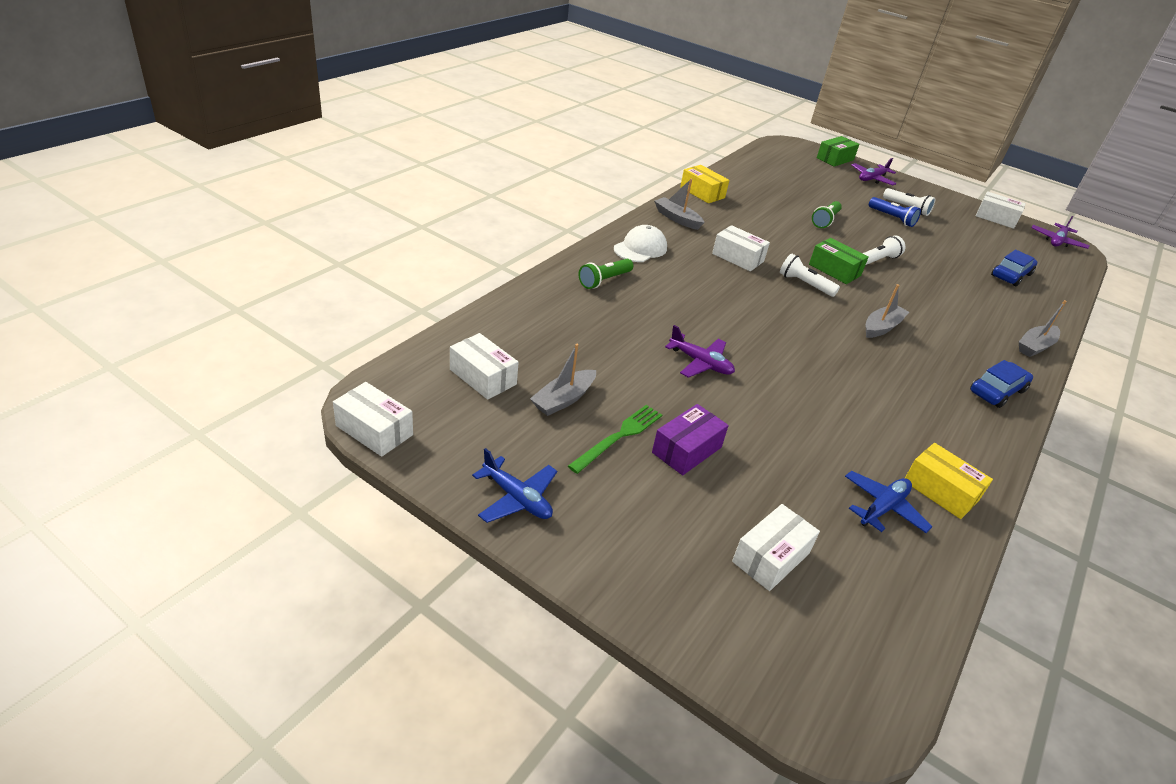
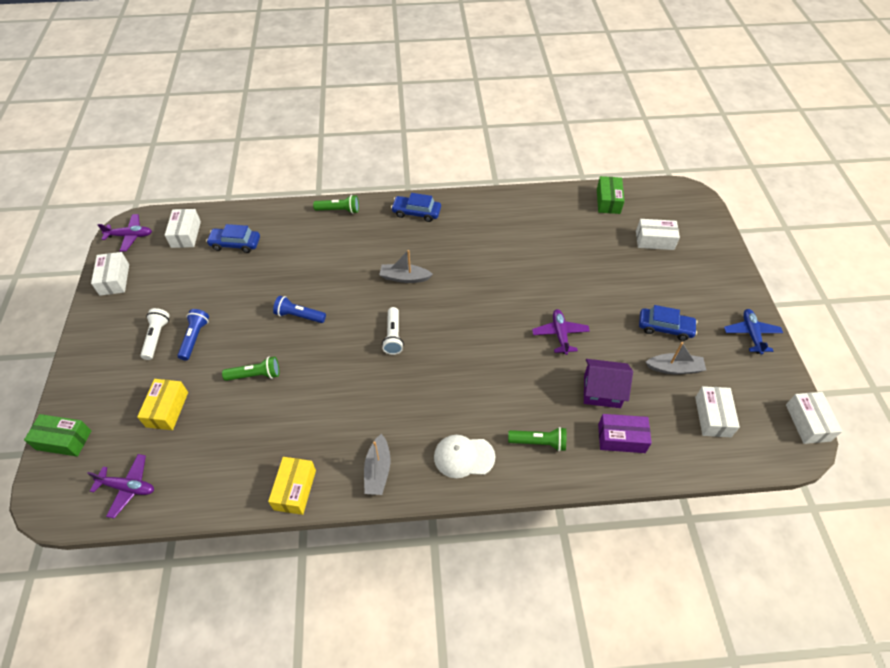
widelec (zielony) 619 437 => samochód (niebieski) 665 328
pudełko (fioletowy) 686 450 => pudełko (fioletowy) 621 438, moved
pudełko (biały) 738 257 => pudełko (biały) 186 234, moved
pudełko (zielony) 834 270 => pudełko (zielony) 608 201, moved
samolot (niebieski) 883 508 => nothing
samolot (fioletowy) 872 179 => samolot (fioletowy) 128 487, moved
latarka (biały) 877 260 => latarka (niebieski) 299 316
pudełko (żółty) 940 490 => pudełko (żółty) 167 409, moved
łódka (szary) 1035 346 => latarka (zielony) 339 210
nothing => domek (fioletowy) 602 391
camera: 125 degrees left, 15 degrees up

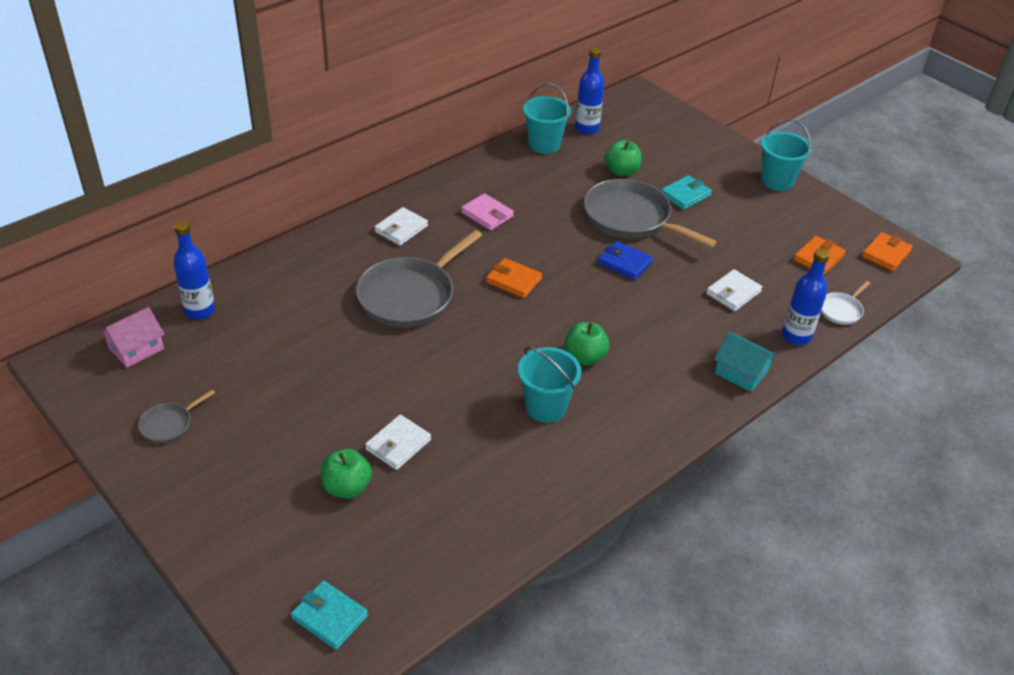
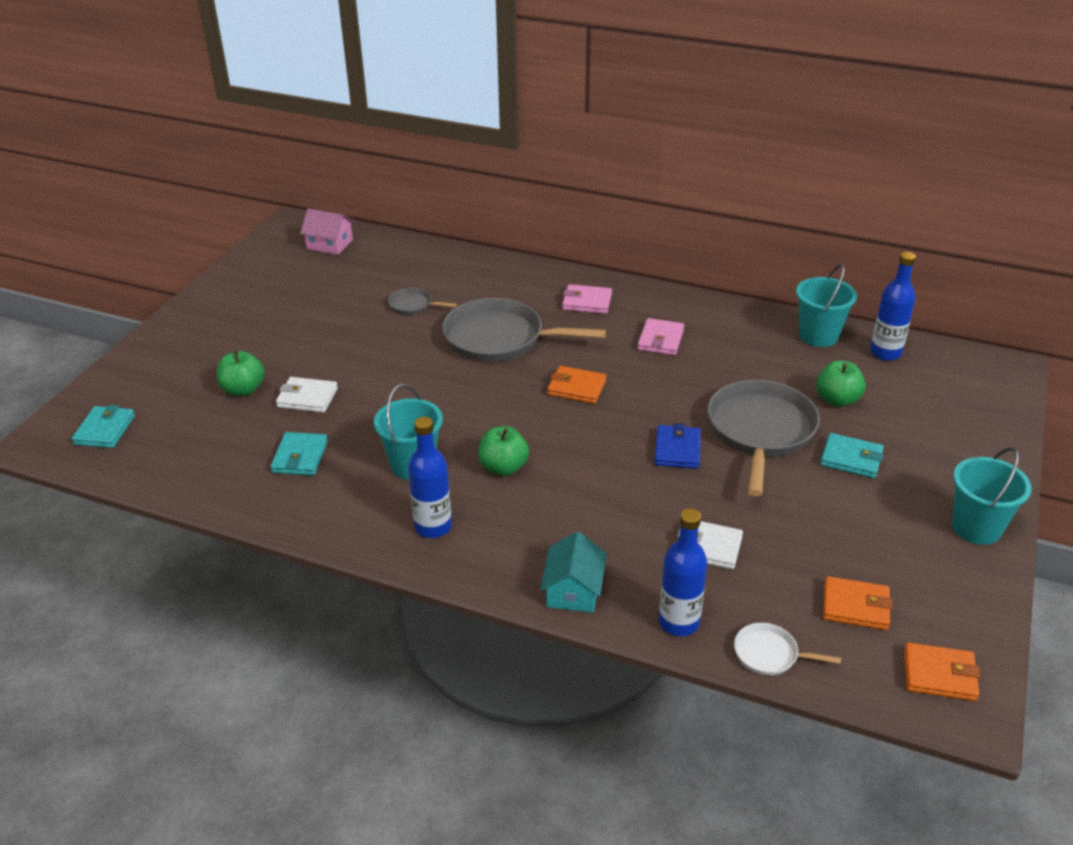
patelnia (szary) 169 424 => patelnia (szary) 413 305, moved
butelka (niebieski) 200 311 => butelka (niebieski) 433 527, moved
portfel (biały) 401 229 => portfel (różowy) 587 302
portfel (pomarańczowy) 513 280 => portfel (pomarańczowy) 576 388, 75 degrees counterclockwise
nothing => portfel (turkusowy) 300 457
camera: 65 degrees right, 5 degrees down

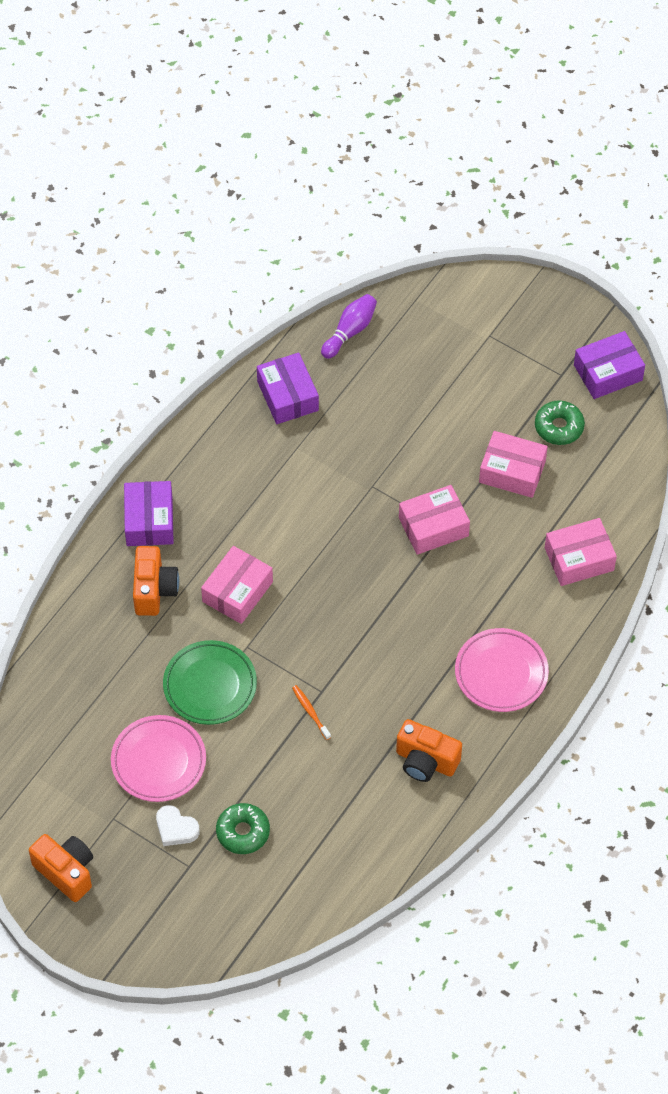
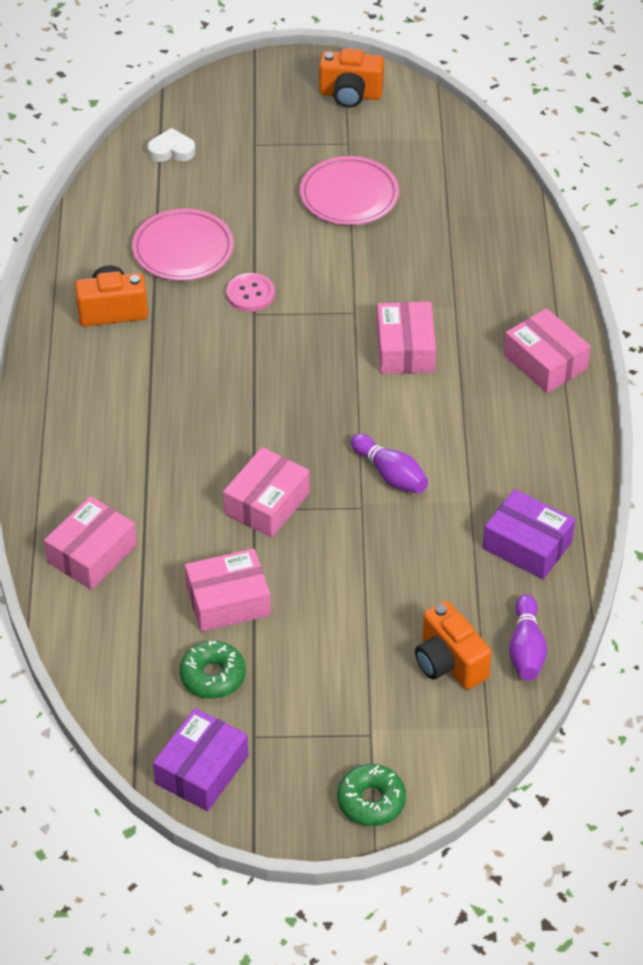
pudełko (fioletowy) 149 521 => pudełko (różowy) 545 362
aparat fotograficzny (pomarańczowy) 154 590 => aparat fotograficzny (pomarańczowy) 449 663, moved
serce (biały) 176 828 => serce (biały) 171 150, moved
talerz (zielony) 210 685 => nothing
donut (zielony) 243 832 => donut (zielony) 371 801, moved
szczoteczka do zębów (pomarańczowy) 310 712 => guzik (różowy) 250 294
talerz (różowy) 501 673 => talerz (różowy) 183 250, moved
nothing => kręgiel (fioletowy) 390 474
camera: 145 degrees right, 10 degrees down

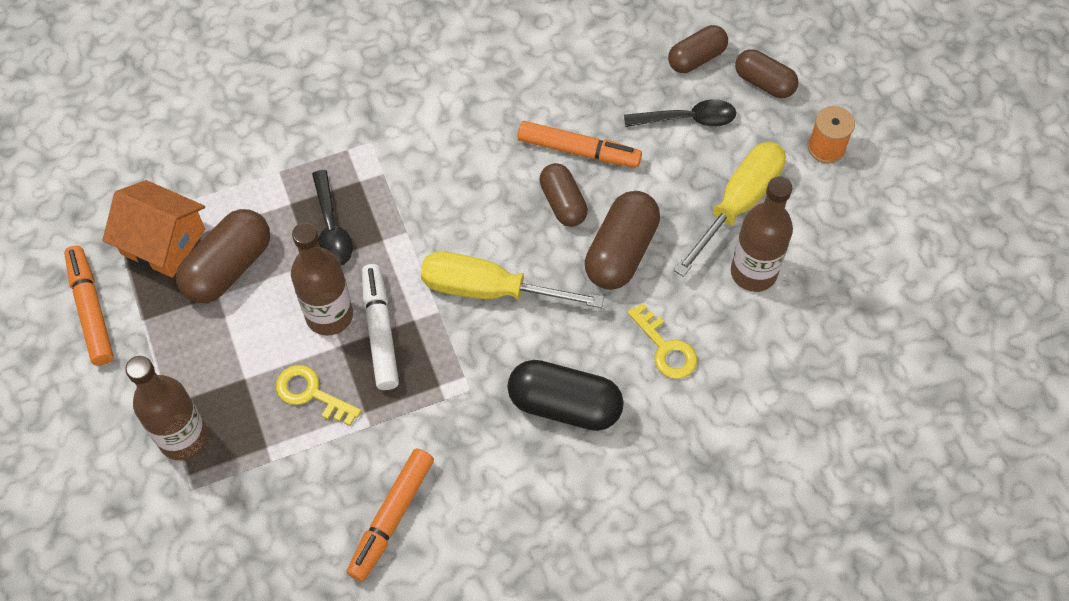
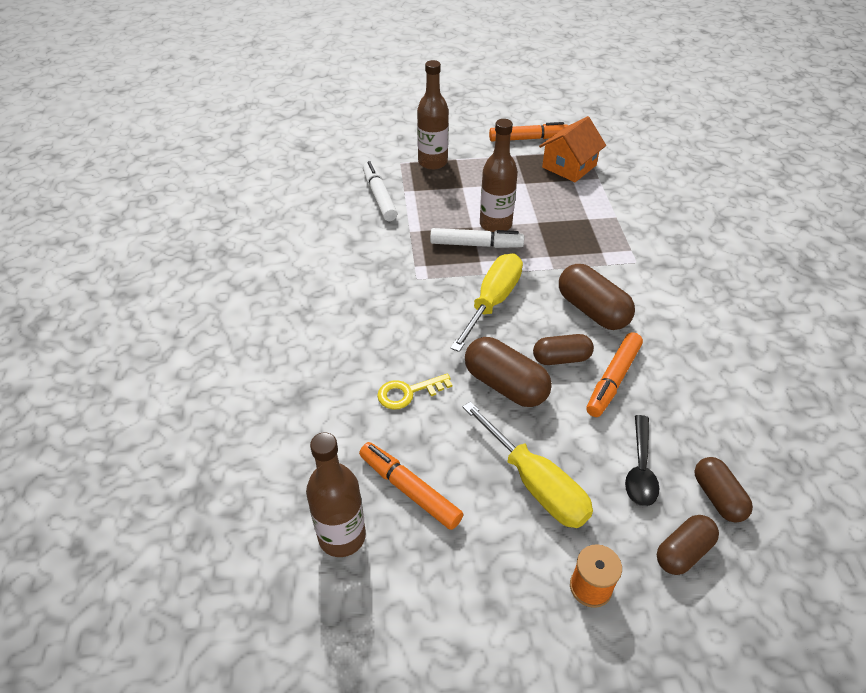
kapsułka (brązowy) 228 268 => kapsułka (brązowy) 592 310, moved
klucz (żółty) 311 393 => nothing
łyżka (czarny) 331 228 => nothing
flamaster (pomarańczowy) 391 517 => flamaster (pomarańczowy) 409 490, moved
kapsułka (czarny) 564 405 => nothing
butelka (brązowy) 753 272 => butelka (brązowy) 342 536, moved
nothing => flamaster (biały) 379 197
camera: 105 degrees right, 15 degrees down

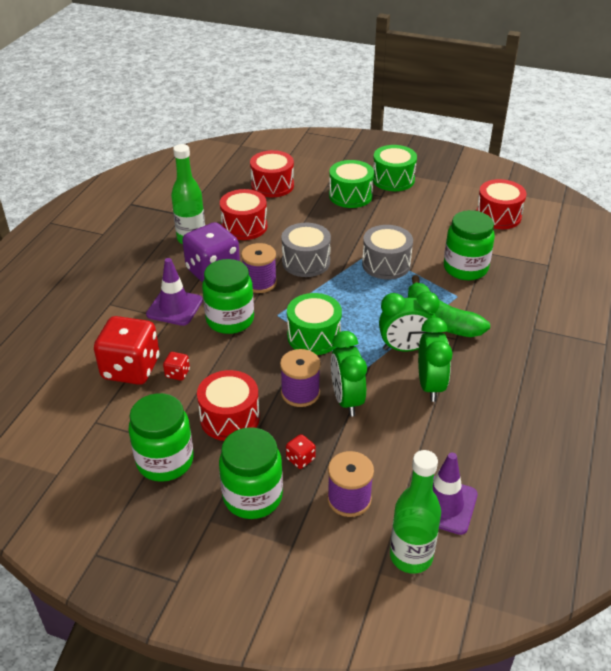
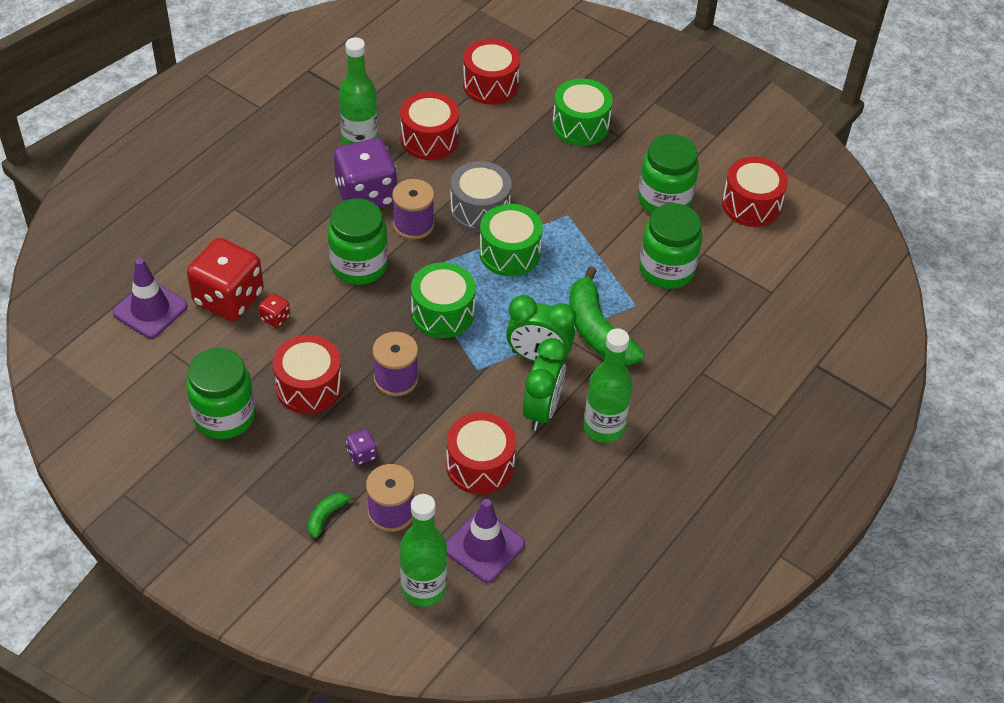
pachołek (fioletowy) 174 307 => pachołek (fioletowy) 150 309, moved
słoik (zielony) 252 496 => słoik (zielony) 664 200, moved
kostka do gry (czerwony) 300 459 => kostka do gry (fioletowy) 362 454
budzik (zielony) 347 400 => nothing
bęben (szary) 386 264 => nothing
bęben (zielony) 393 179 => bęben (zielony) 509 253, moved
nothing => banan (zielony) 326 516
nothing => bęben (czerwony) 480 465
nothing => butelka (zielony) 604 427
camera: 15 degrees right, 10 degrees up

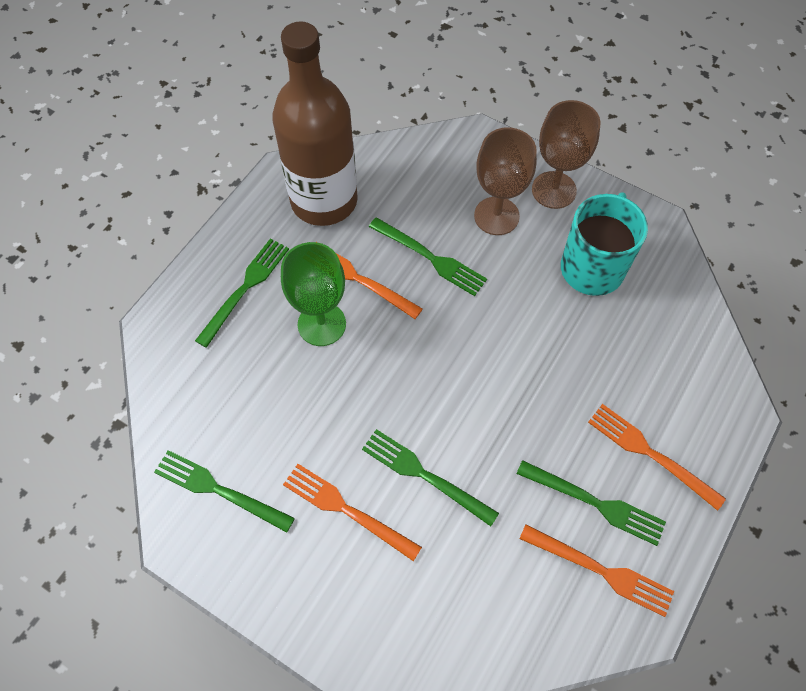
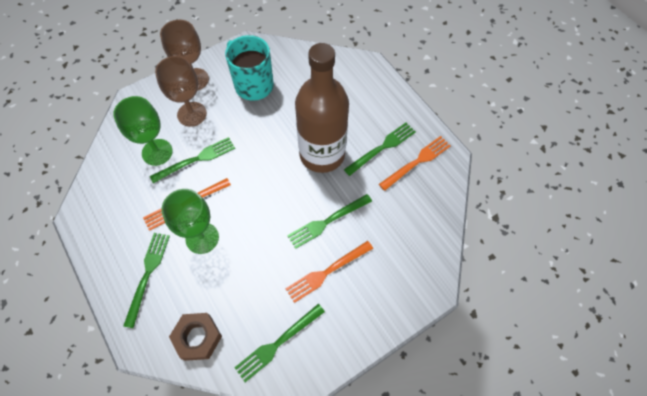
widelec (zielony) 245 288 => widelec (zielony) 147 274, 45 degrees clockwise
butelka (brązowy) 324 200 => butelka (brązowy) 322 154, moved
widelec (pomarańczowy) 650 453 => nothing
nothing => kielich (zielony) 157 152
nothing => nakrętka (brązowy) 197 337
camera: 65 degrees left, 0 degrees up

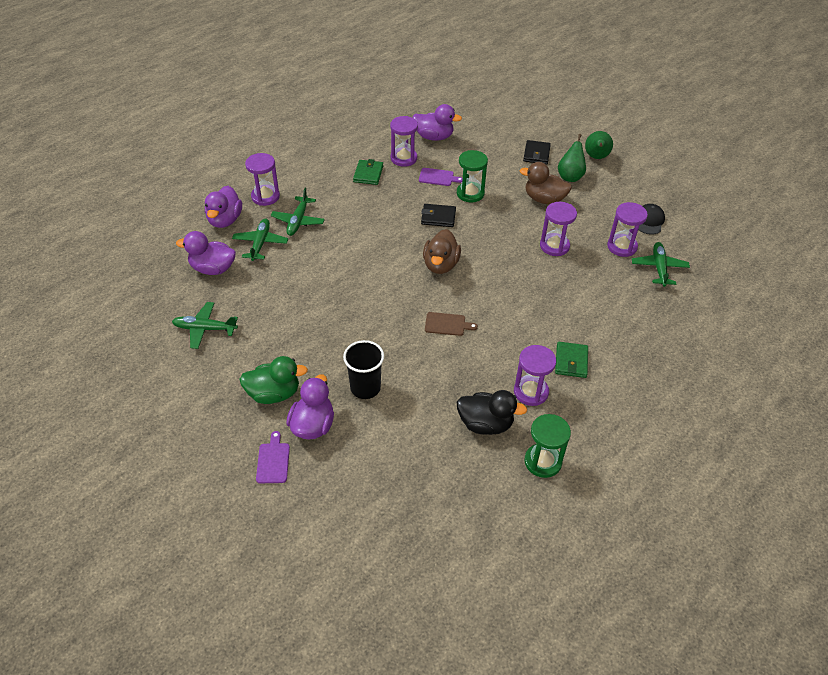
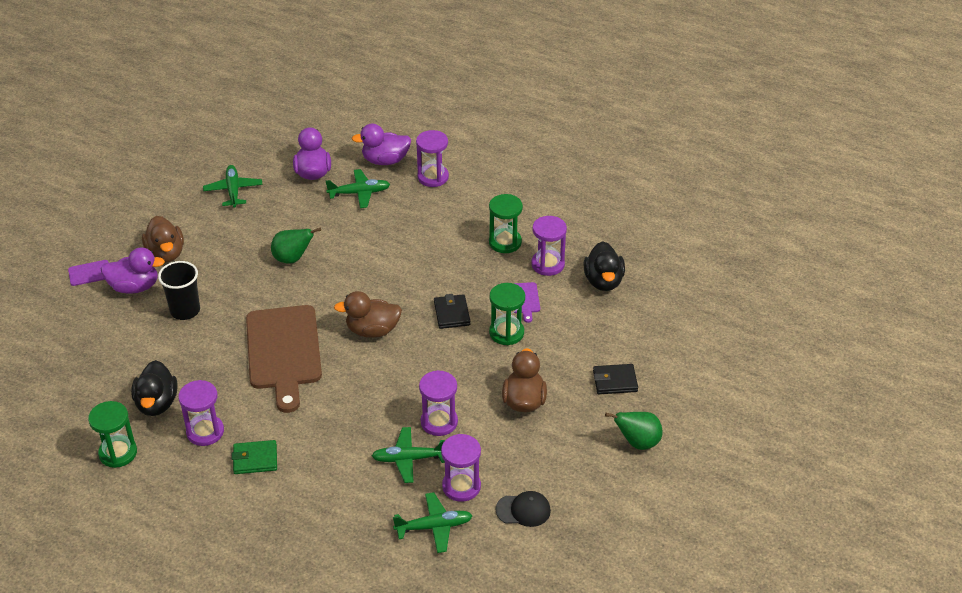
kaczka (zielony) 274 393 => kaczka (brązowy) 166 254
samolot (zielony) 298 221 => samolot (zielony) 409 459, moved
portfel (zielony) 368 174 => klepsydra (zielony) 505 242
kaczka (fioletowy) 434 137 => kaczka (czarny) 603 281
deska do krojenia (brązowy) 447 324 => deska do krojenia (brązowy) 284 352, x2.47
gruszka (zielony) 570 176 => gruszka (zielony) 292 258, moved
camera: 75 degrees right, 5 degrees down

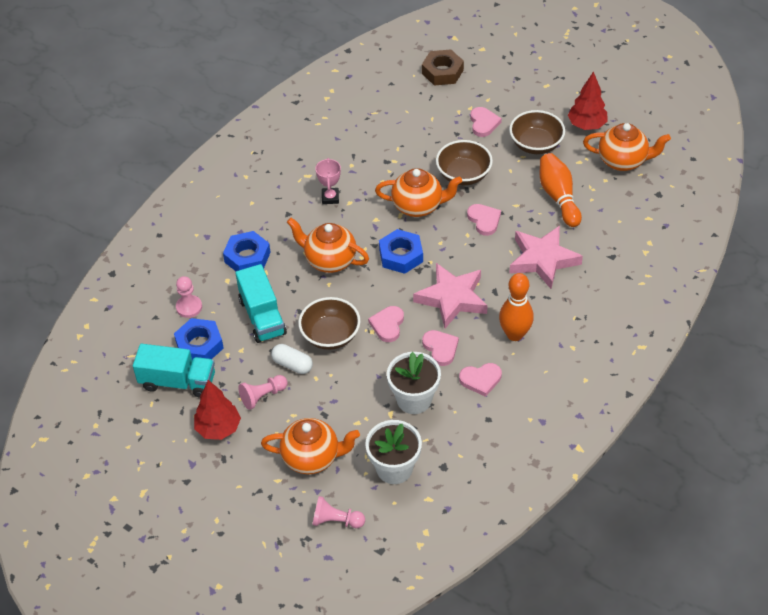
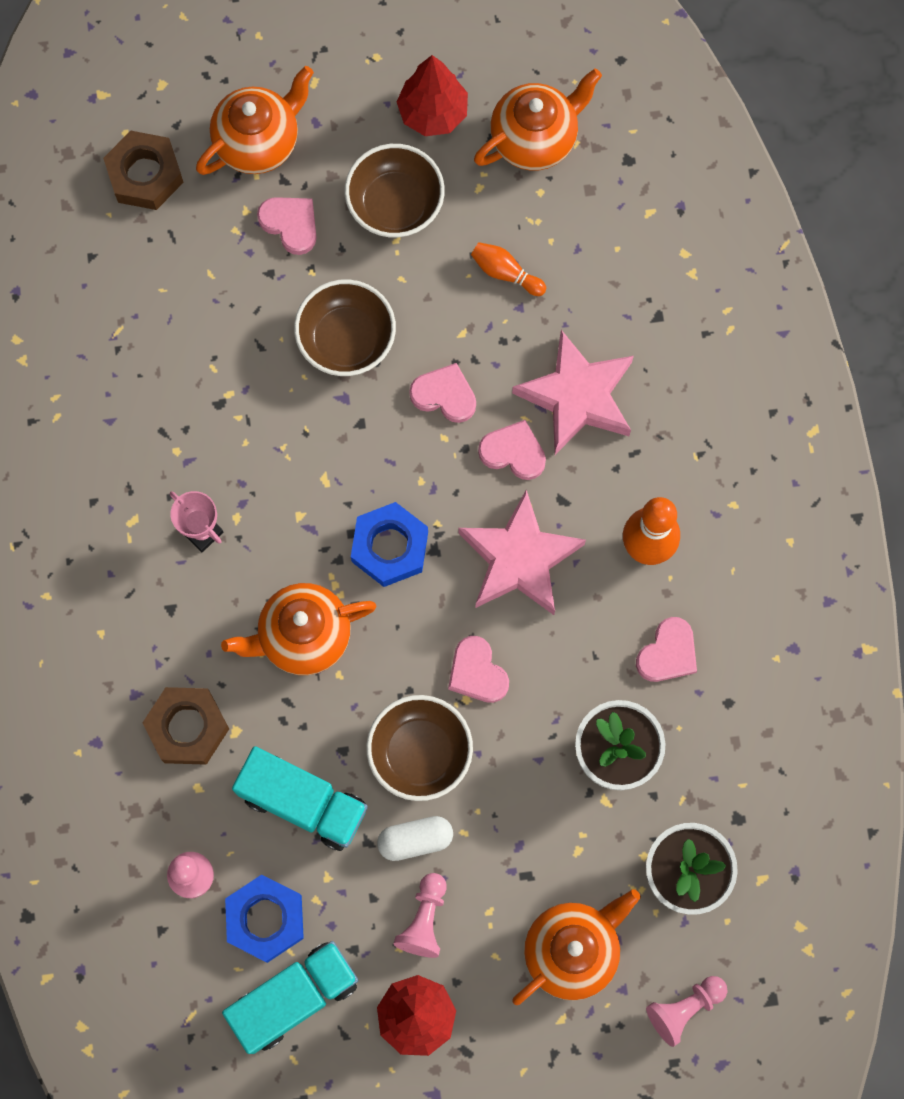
nakrętka (niebieski) 247 257 => nakrętka (brązowy) 187 727
imbryk (pomarańczowy) 418 206 => imbryk (pomarańczowy) 258 142, moved
serce (różowy) 440 348 => serce (różowy) 513 452, moved
kręgiel (pomarańczowy) 558 197 => kręgiel (pomarańczowy) 505 273, x0.56
camera: 45 degrees left, 25 degrees up

